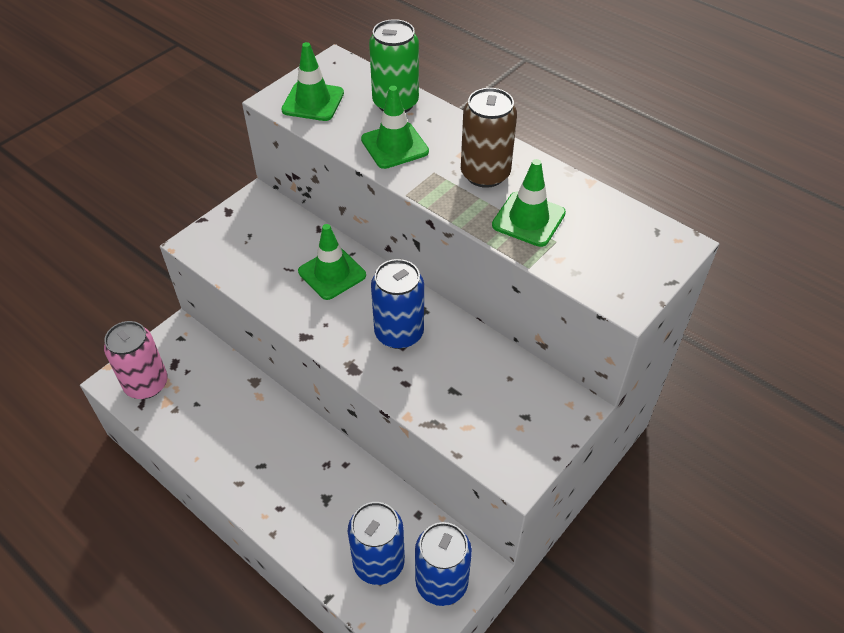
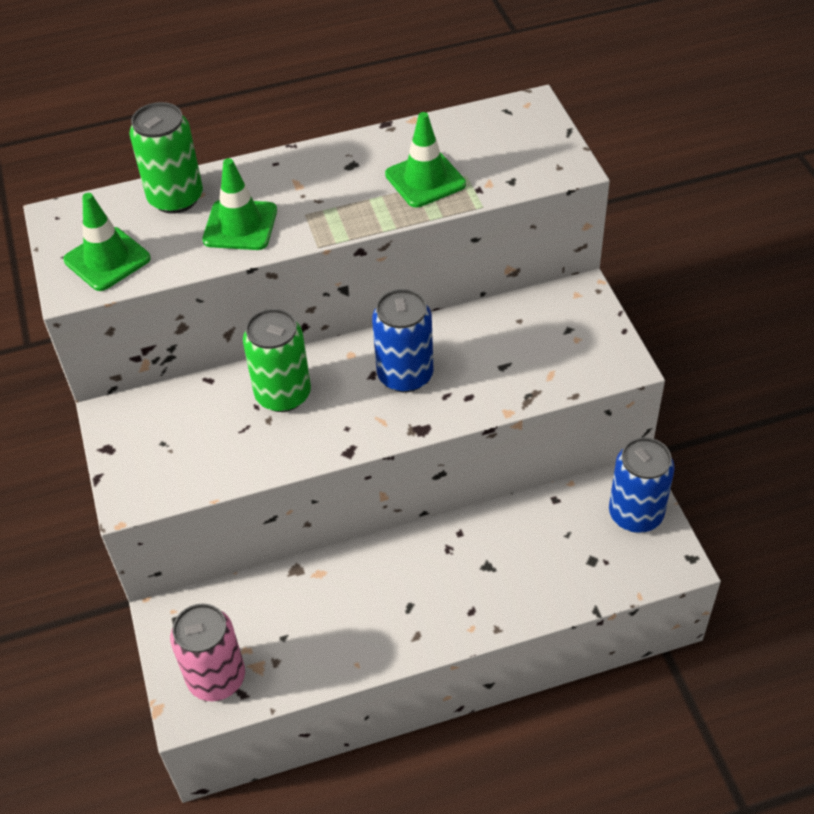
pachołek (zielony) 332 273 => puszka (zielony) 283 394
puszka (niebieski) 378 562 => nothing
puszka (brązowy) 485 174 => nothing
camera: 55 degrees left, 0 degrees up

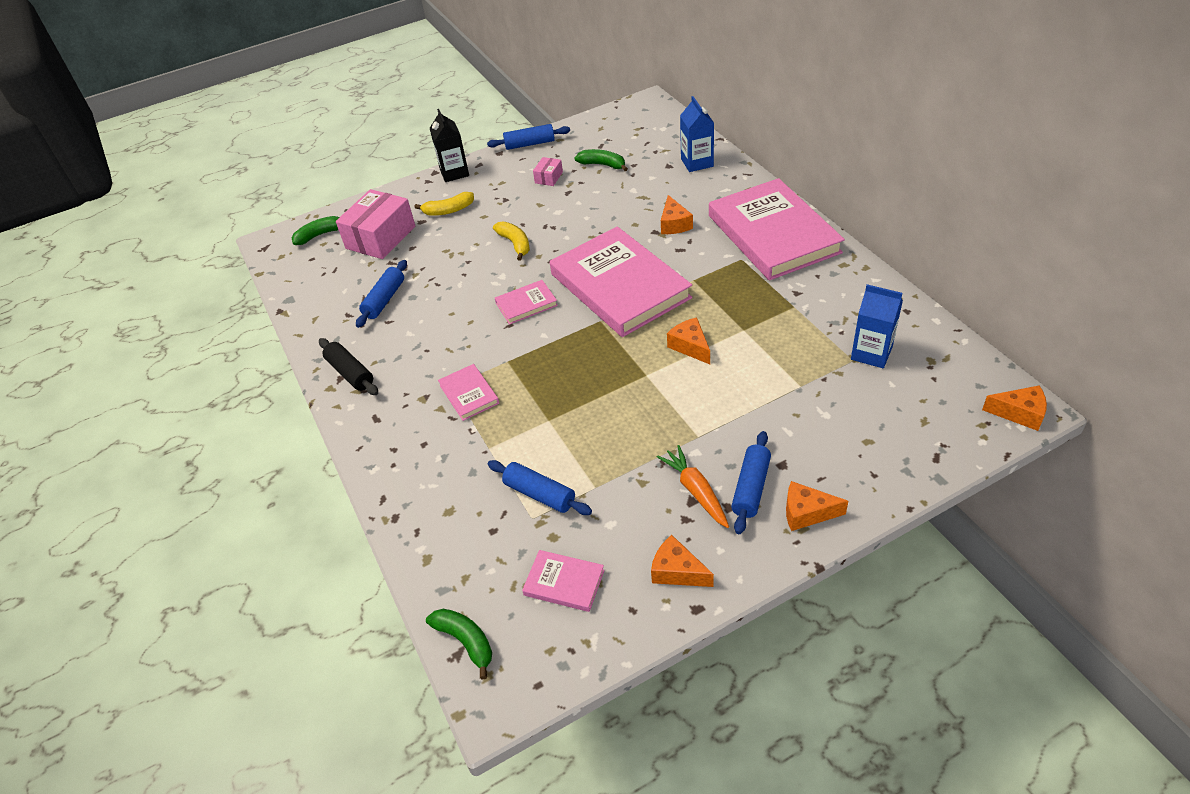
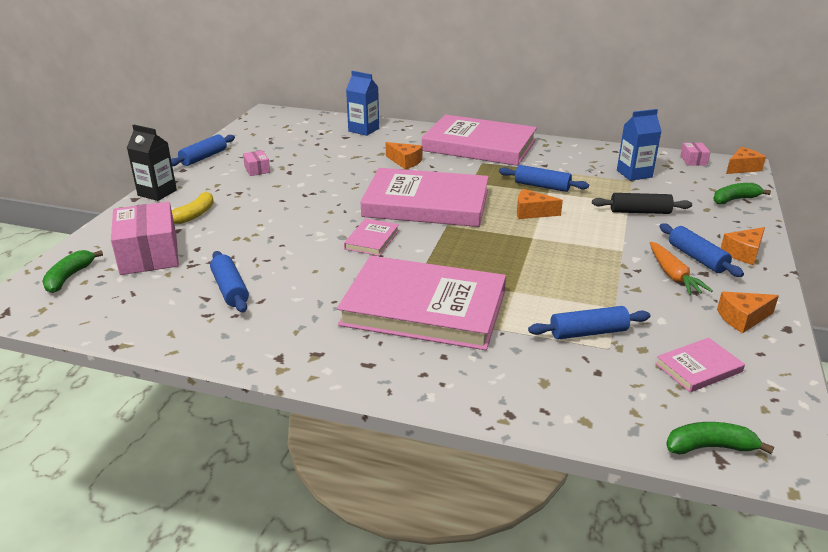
wałek do ciasta (czarny) 350 373 => wałek do ciasta (czarny) 640 212, moved
książka (różowy) 469 394 => książka (różowy) 424 308, x2.35
banan (żółty) 515 244 => nothing
banan (zielony) 603 165 => banan (zielony) 735 199, moved
marchewka (pomarańczowy) 695 491 => marchewka (pomarańczowy) 673 275, 120 degrees counterclockwise
nothing => wałek do ciasta (niebieski) 542 186
nothing => pudełko (różowy) 693 160
camera: 50 degrees left, 15 degrees down

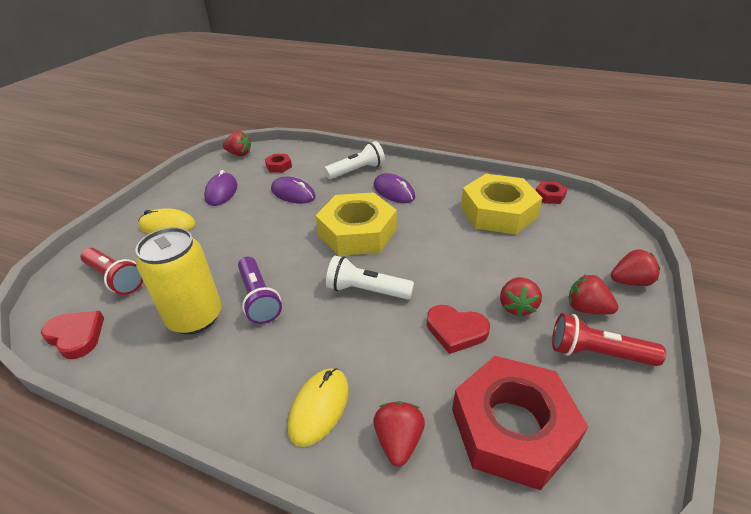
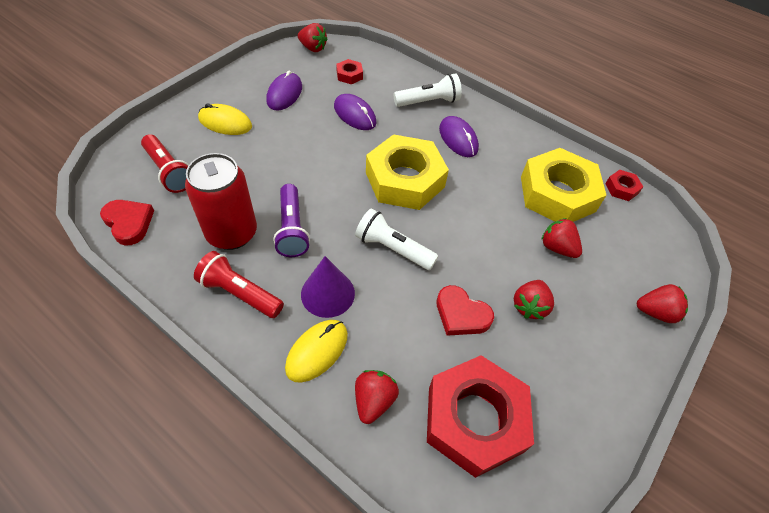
puszka (żółty) 195 317 => puszka (czerwony) 232 233
latarka (czerwony) 597 353 => latarka (czerwony) 239 293, moved
truskawka (czerwony) 586 308 => truskawka (czerwony) 557 248, moved
nothing => stożek (fioletowy) 327 293
camera: 10 degrees right, 15 degrees up

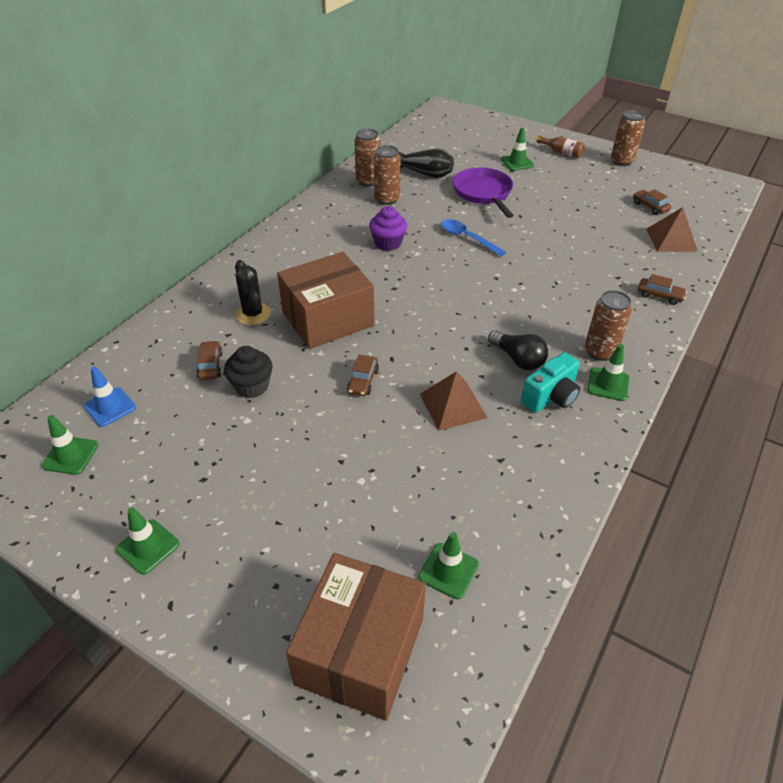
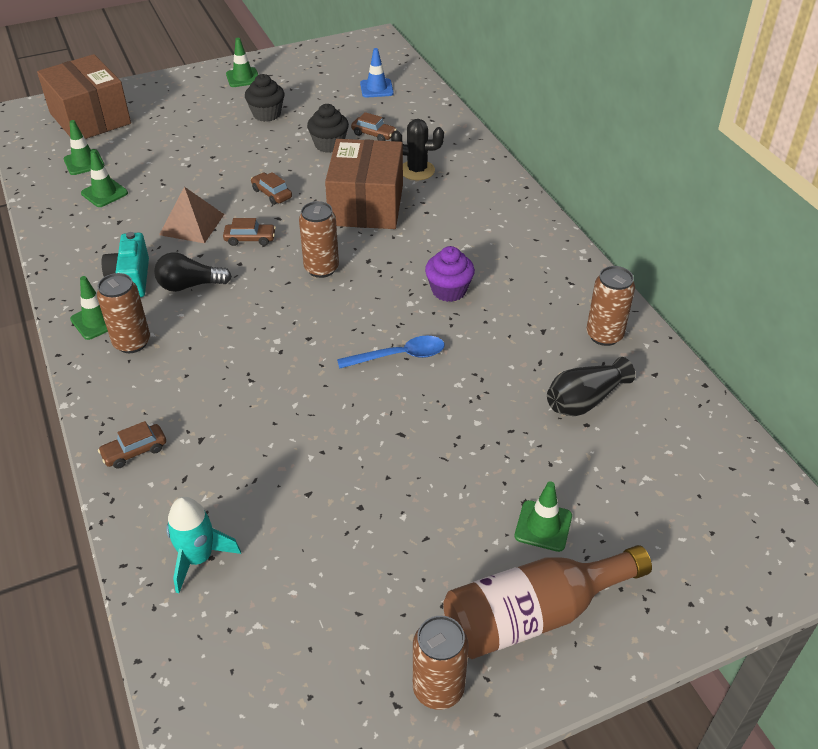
pachołek (zielony) 70 455 => pachołek (zielony) 104 193, moved
puszka (brązowy) 387 199 => puszka (brązowy) 321 268, moved
patelnia (fioletowy) 483 193 => nothing
butelka (brązowy) 561 153 => butelka (brązowy) 533 615, x2.10
samochód (brązowy) 650 207 => samochód (brązowy) 250 239, moved
piramida (brązowy) 671 240 => rakieta (turkusowy) 198 558
nothing => muffinka (czarny) 266 114
camera: 125 degrees right, 0 degrees up

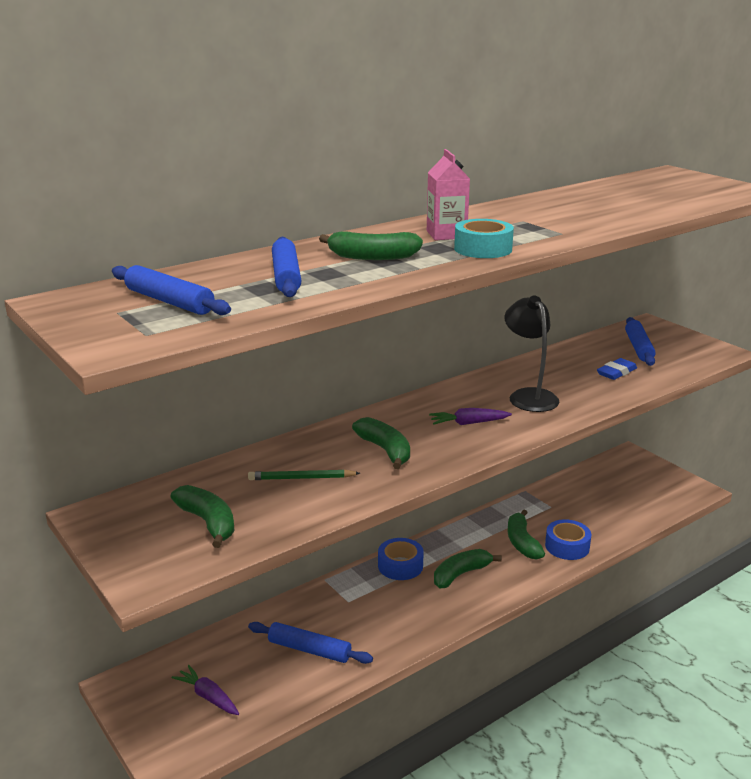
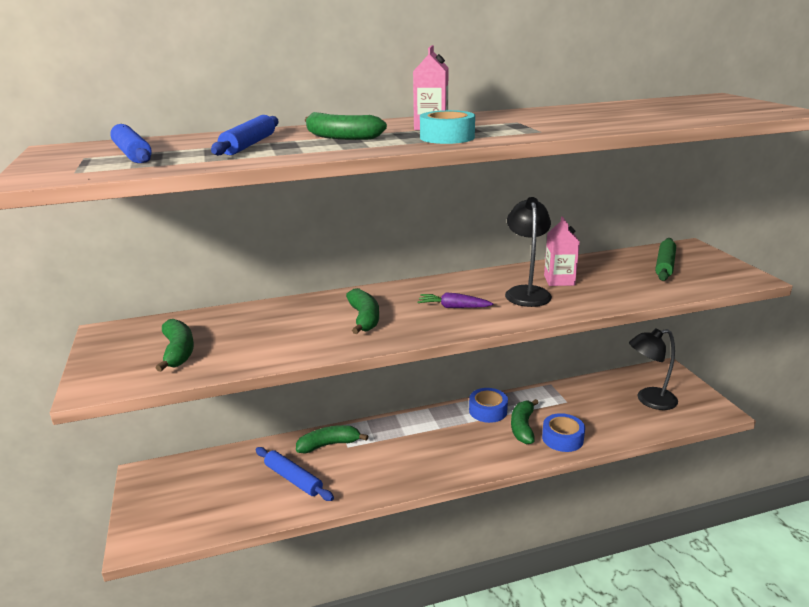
marchewka (fioletowy) 208 697 => nothing
ołówek (zielony) 301 478 => nothing
taśma klejąca (niebieski) 400 566 => taśma klejąca (niebieski) 488 411, moved
banan (zielony) 461 574 => banan (zielony) 329 445, moved
gumka do mazania (niebieski) 616 372 => nothing
wałek do ciasta (niebieski) 638 347 => wałek do ciasta (zielony) 664 265
nothing => karton mleka (różowy) 559 280
nothing => lampka (czarny) 649 400
camera: 20 degrees right, 0 degrees up

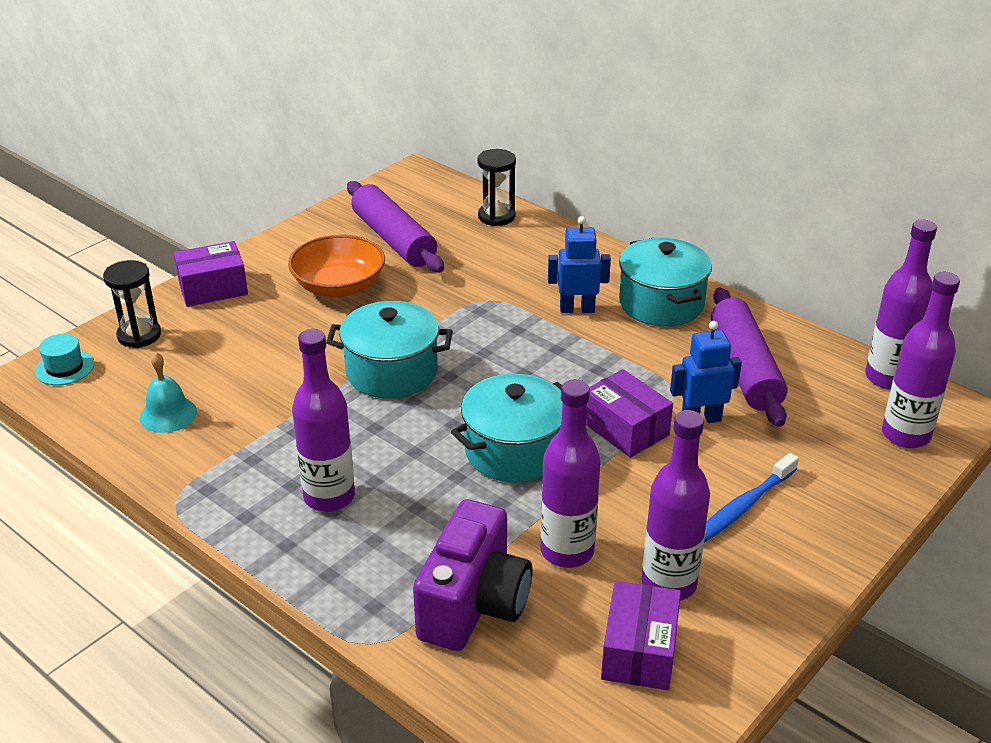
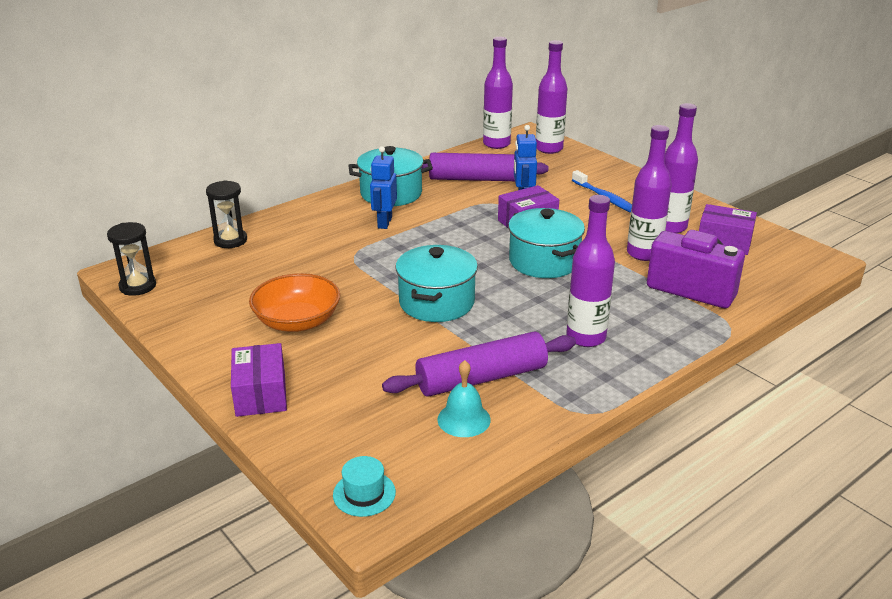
klepsydra (czarny) 139 335 => klepsydra (czarny) 138 286, moved
wałek do ciasta (fioletowy) 393 239 => wałek do ciasta (fioletowy) 482 378, moved
camera: 80 degrees left, 5 degrees down

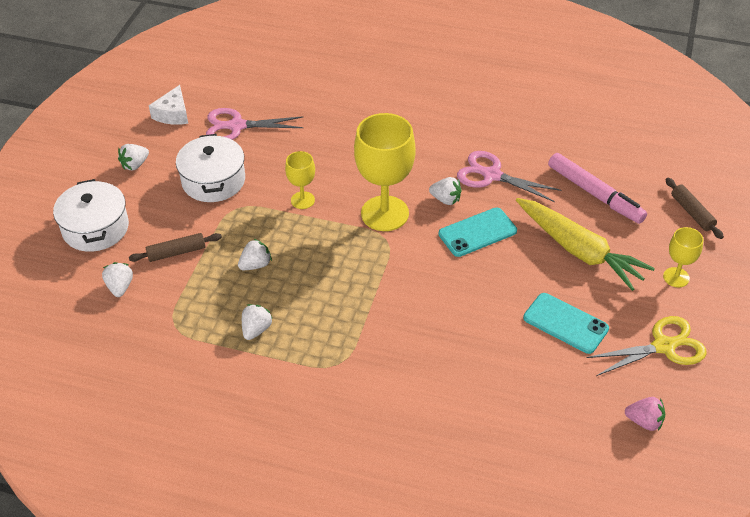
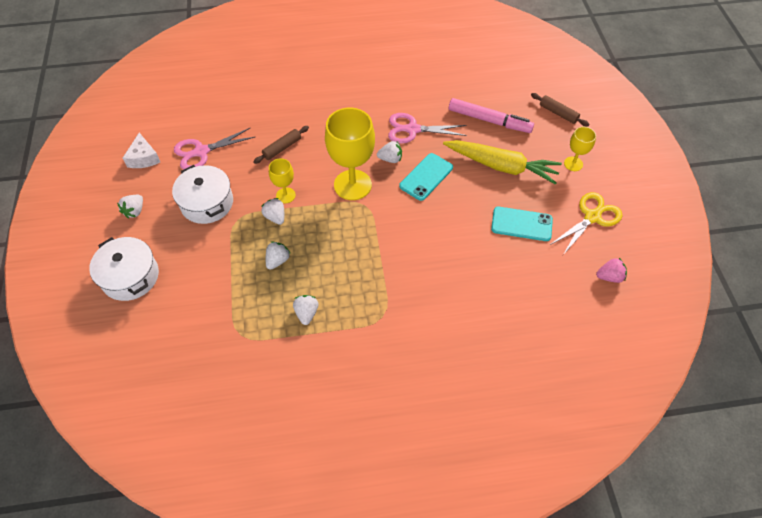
truskawka (biały) 120 287 => truskawka (biały) 275 217, moved
wałek do ciasta (brązowy) 176 252 => wałek do ciasta (brązowy) 282 148, moved
camera: 25 degrees left, 10 degrees up

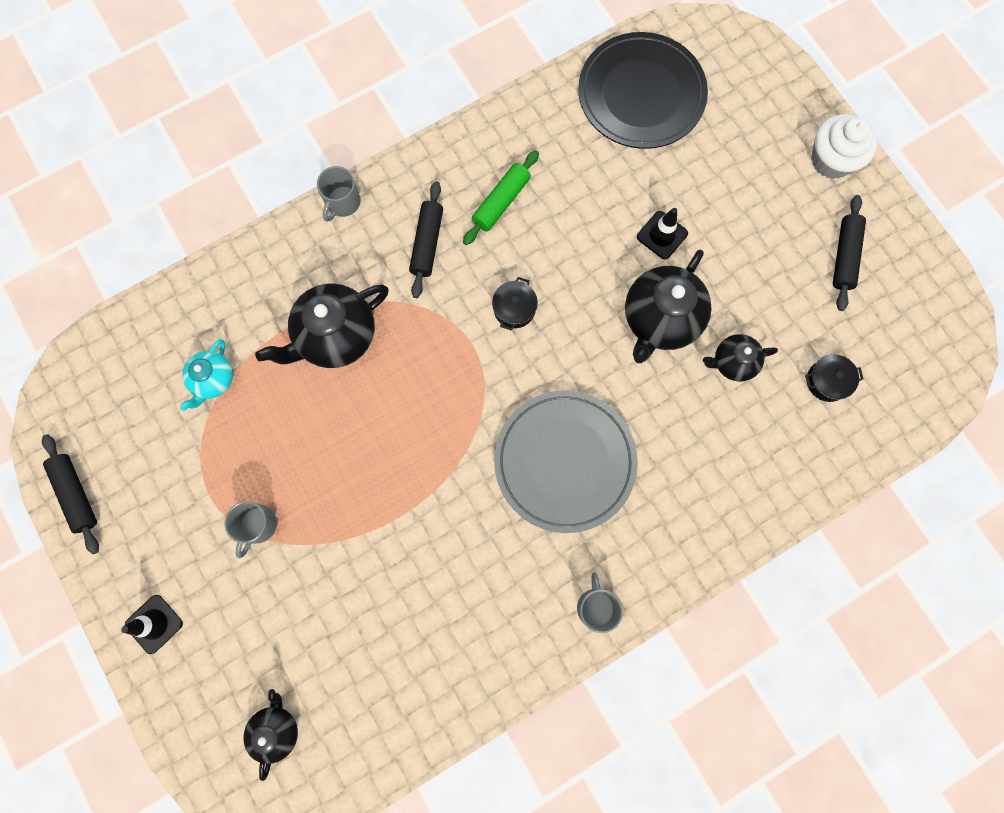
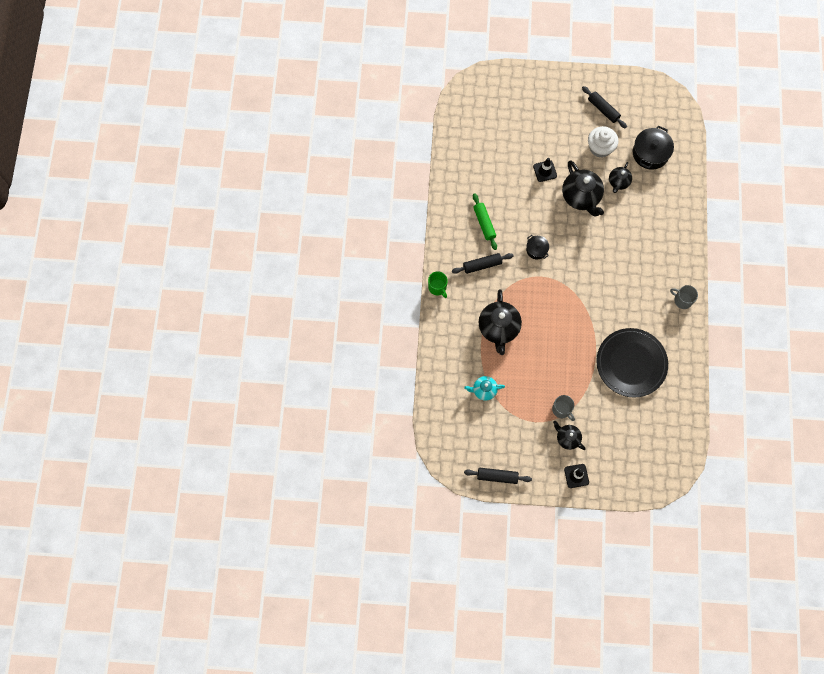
imbryk (turkusowy) 213 380 => imbryk (turkusowy) 484 390, 120 degrees clockwise
imbryk (czarny) 276 728 => imbryk (czarny) 567 438, moved
kubek (szary) 342 202 => kubek (zielony) 437 287
wałek do ciasta (czarny) 427 243 => wałek do ciasta (czarny) 482 265, 60 degrees counterclockwise
talerz (szary) 564 461 => nothing
talerz (czarny) 641 95 => talerz (czarny) 631 363, moved
garnek (czarny) 827 381 => garnek (czarny) 650 153, x1.76
muffinka (biały) 831 160 => muffinka (biały) 600 148, moved
camera: 55 degrees left, 5 degrees down

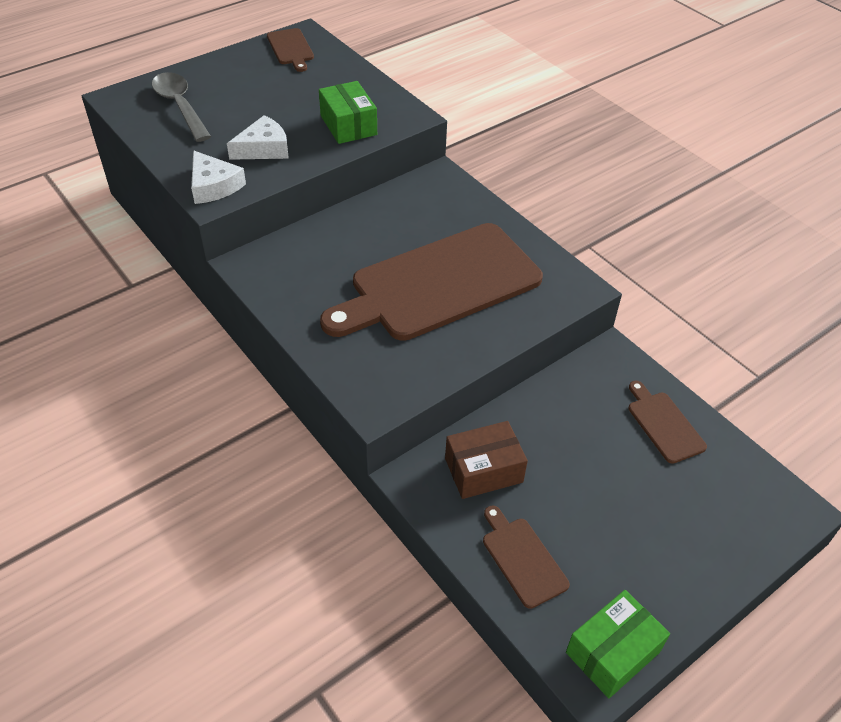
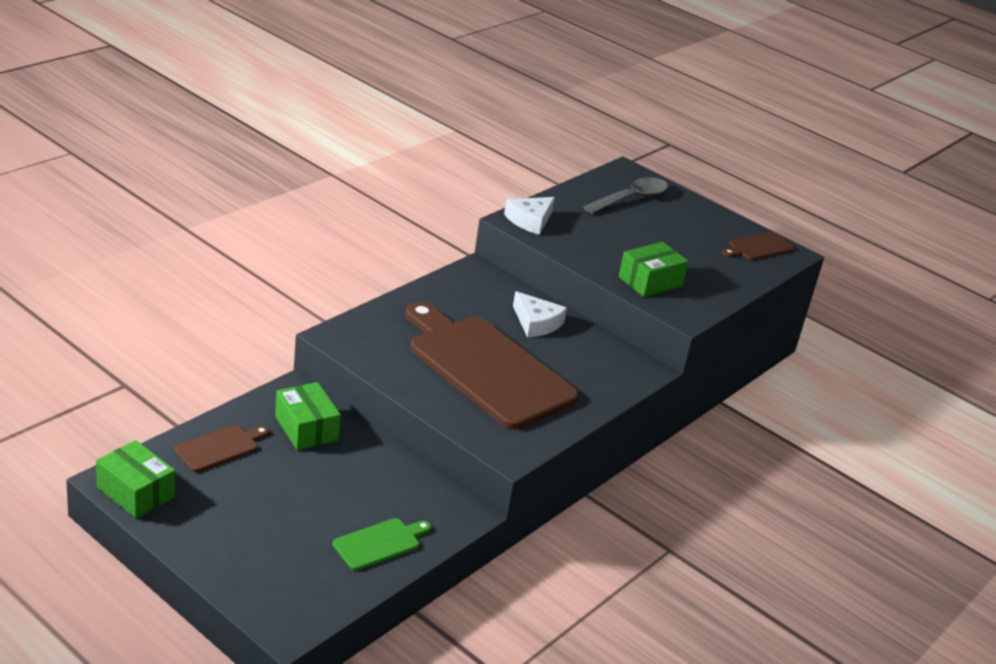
ser (biały) 264 148 => ser (biały) 536 323, moved
pudełko (brązowy) 483 470 => pudełko (zielony) 306 428
deska do krojenia (brązowy) 663 424 => deska do krojenia (zielony) 379 543
camera: 75 degrees right, 15 degrees down

